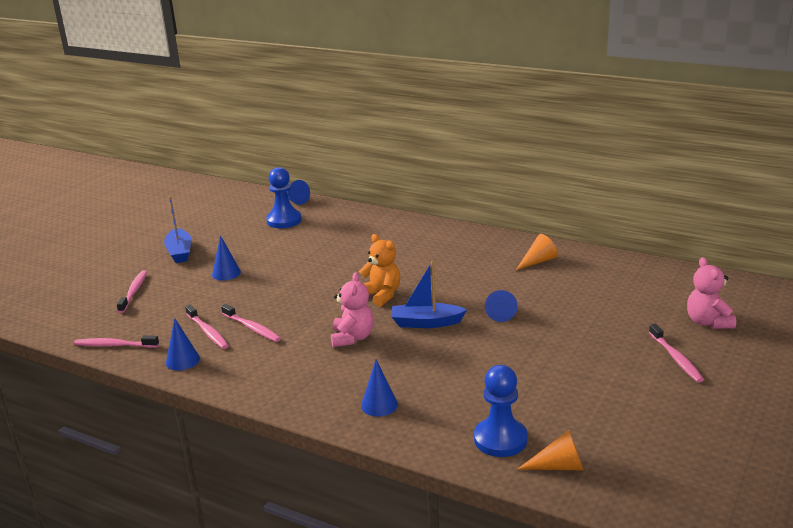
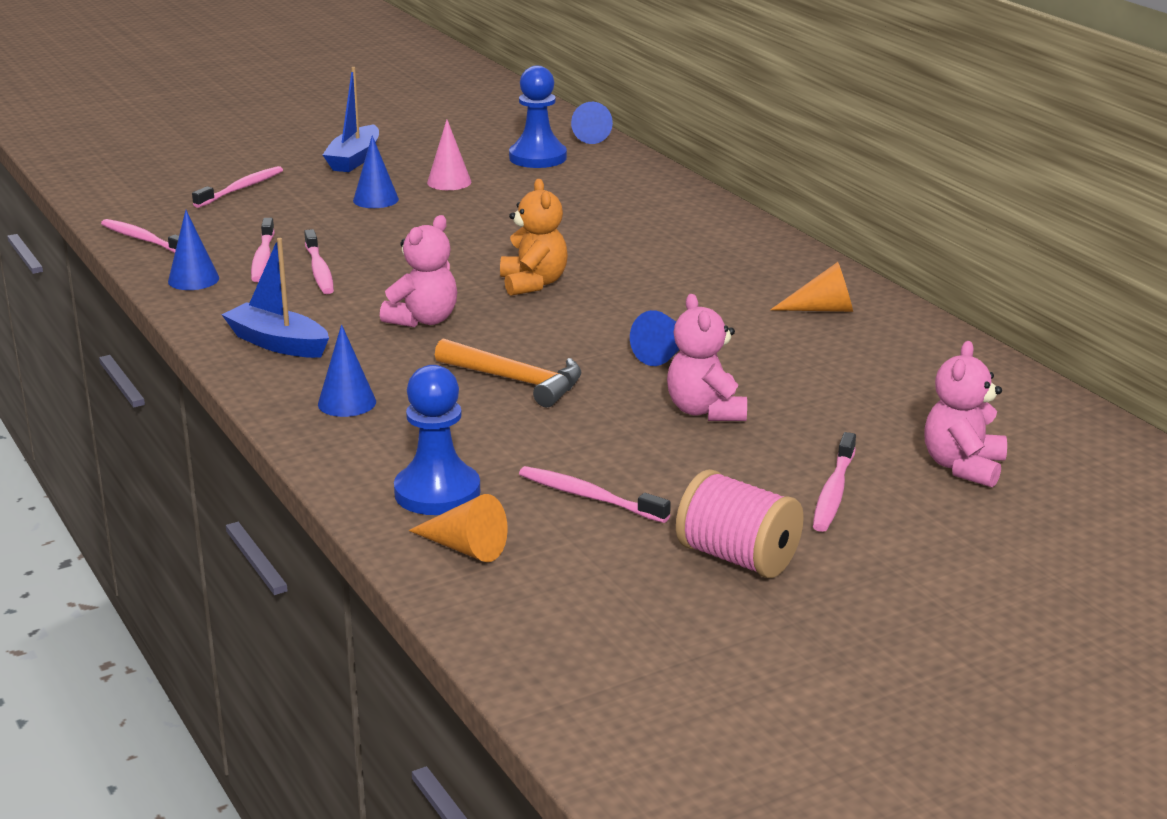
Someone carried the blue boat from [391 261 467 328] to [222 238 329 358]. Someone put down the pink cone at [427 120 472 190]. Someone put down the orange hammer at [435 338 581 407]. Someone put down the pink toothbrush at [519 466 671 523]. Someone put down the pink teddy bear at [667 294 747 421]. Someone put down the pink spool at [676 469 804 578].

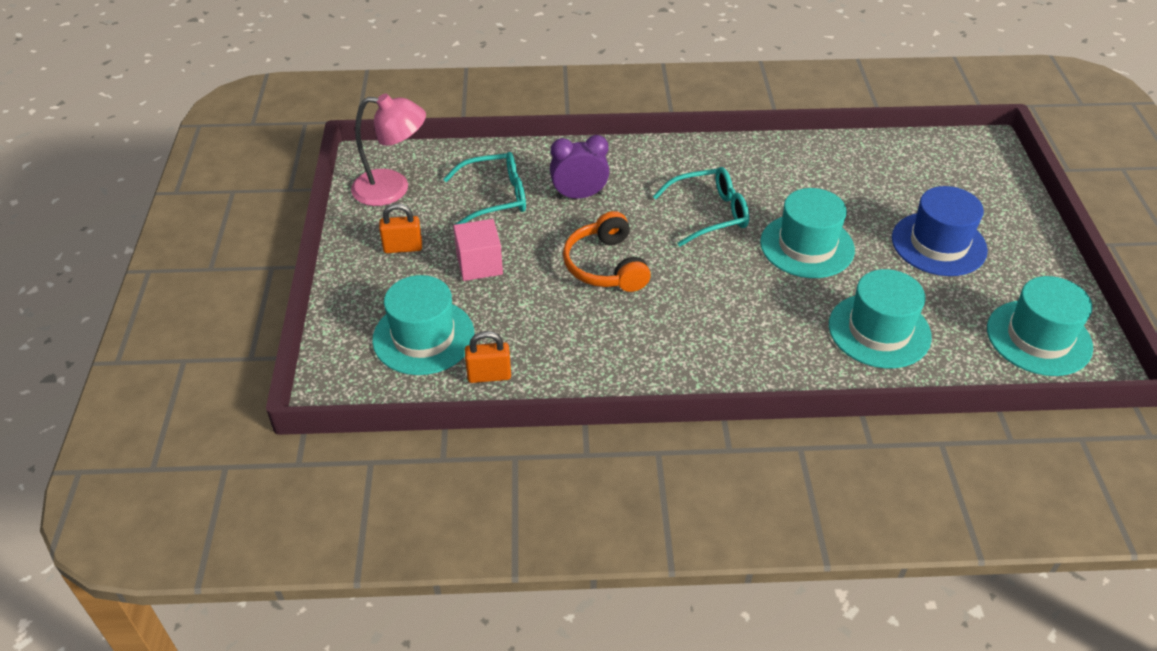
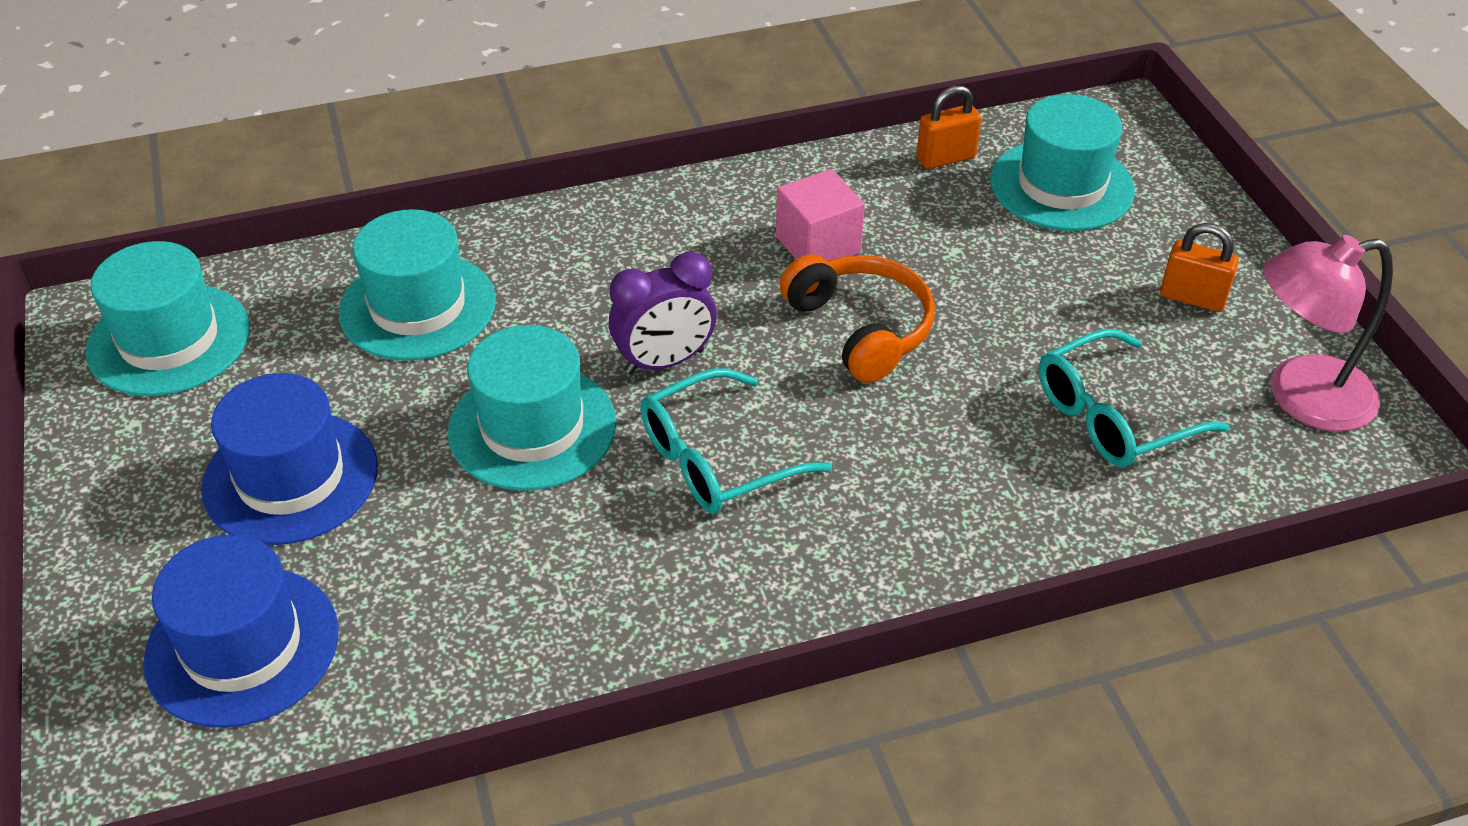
Someone rotated the orange padlock at [379 203 422 253] by 45 degrees clockwise. Someone carried the pink cube from [453 219 503 281] to [776 169 865 261]. Someone carried the purple clock from [550 135 609 199] to [609 252 717 374]. Someone put down the blue hat at [143 535 339 728].

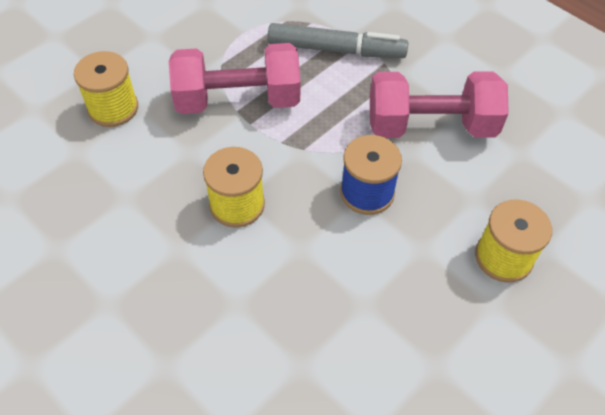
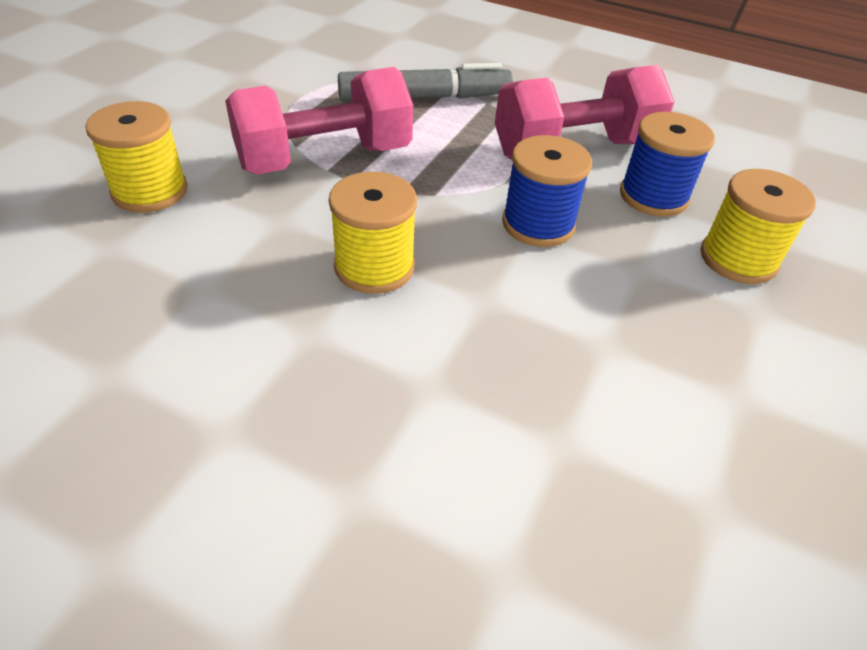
Someone put down the blue spool at [620 112 715 217].

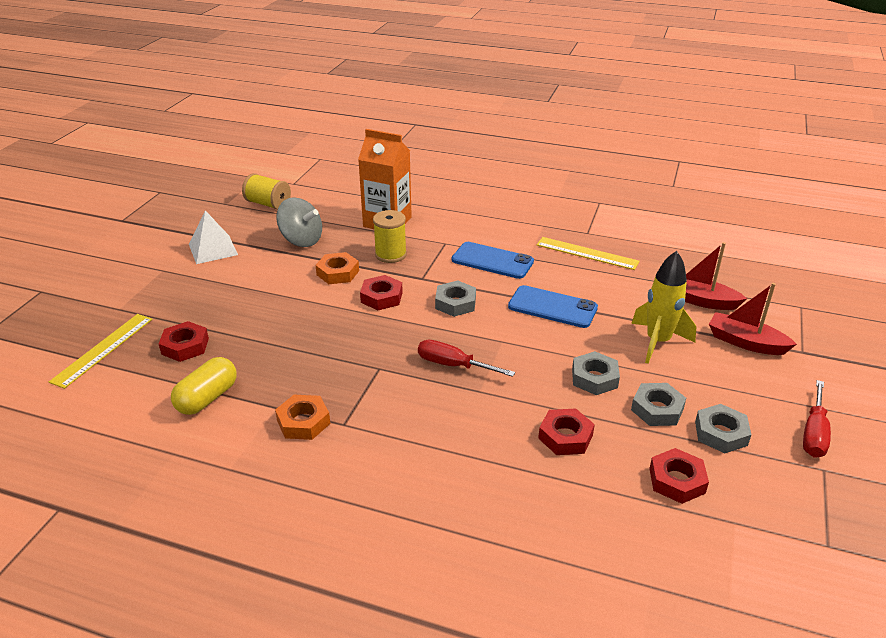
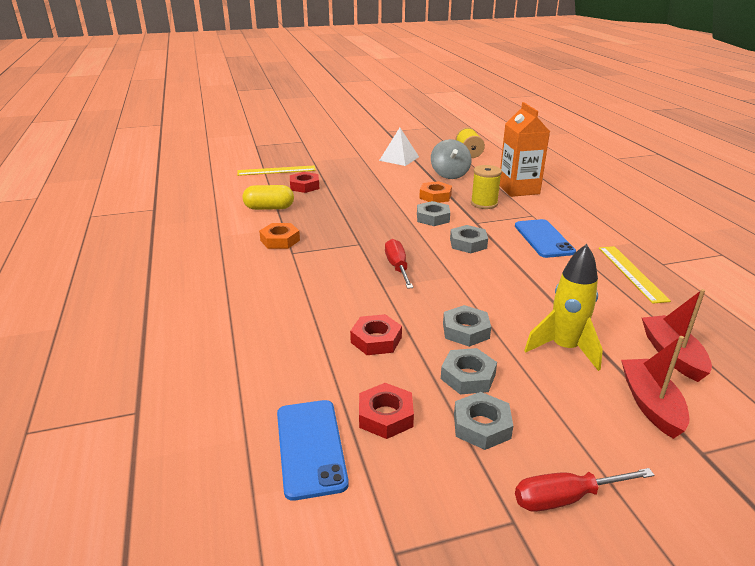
Someone repainted the red nut at [360 275 403 310], which became the grey nut at [417 201 450 226]. Someone carried the blue phone from [508 285 598 328] to [277 400 349 501].

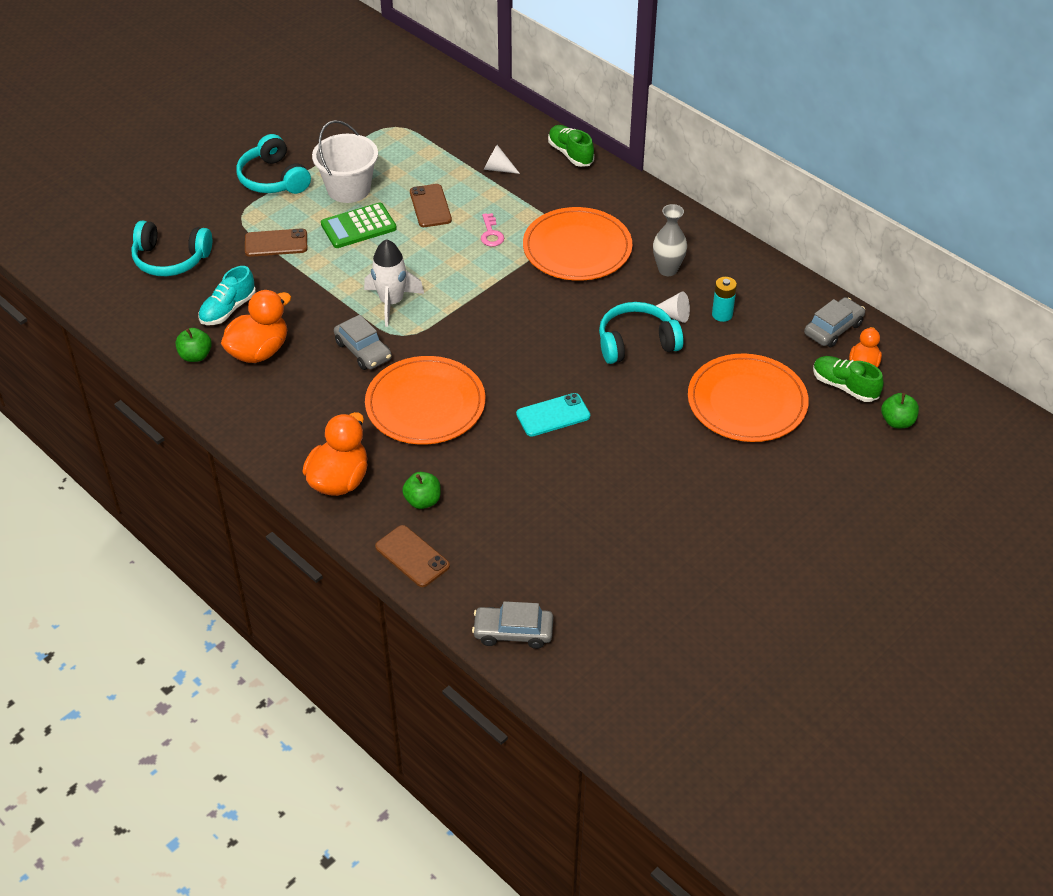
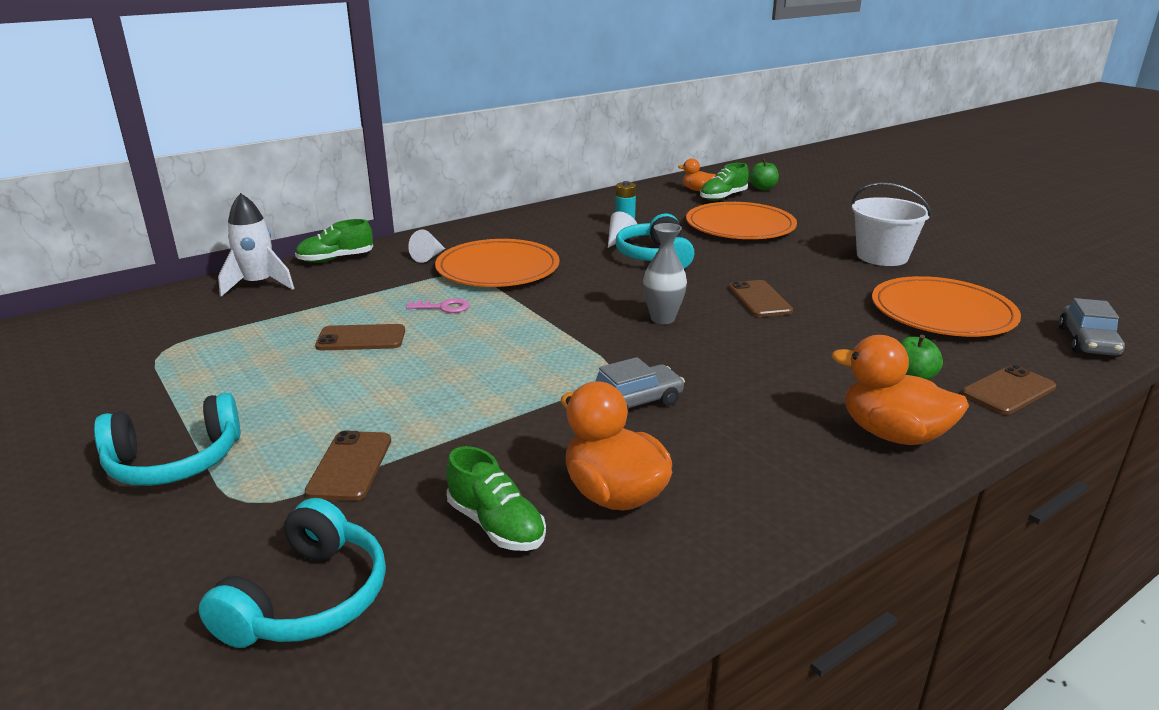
Someone took away the green apple at [176 328 212 362]. Someone repainted the turquoise shoe at [198 266 256 325], which became the green shoe at [446 446 546 551]. Someone carried the white bucket from [312 120 378 203] to [851 182 932 266]. Someone took away the green calculator at [321 203 397 248]. Someone carried the white rocket from [364 239 424 327] to [218 193 294 297]. Someone carried the orange plate from [365 356 485 444] to [872 276 1021 337]. Someone carried the white cone from [483 145 520 174] to [408 229 445 263]. Someone repainted the turquoise phone at [516 393 590 437], which became the brown phone at [729 280 793 317]. Someone carried the grey vase from [653 204 687 276] to [643 223 687 324]. Someone took away the grey car at [804 297 865 347].

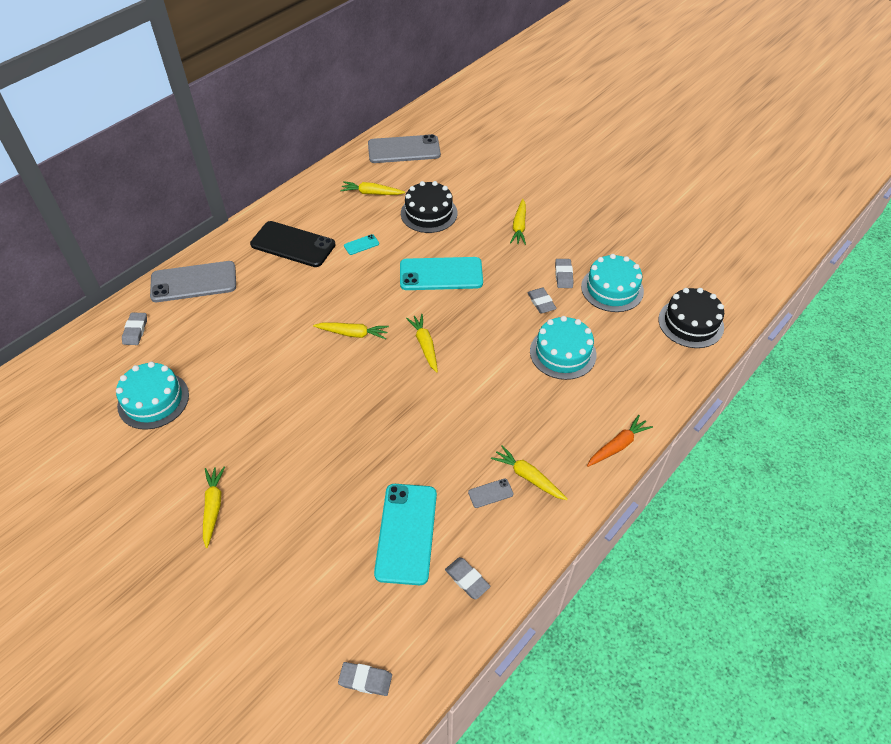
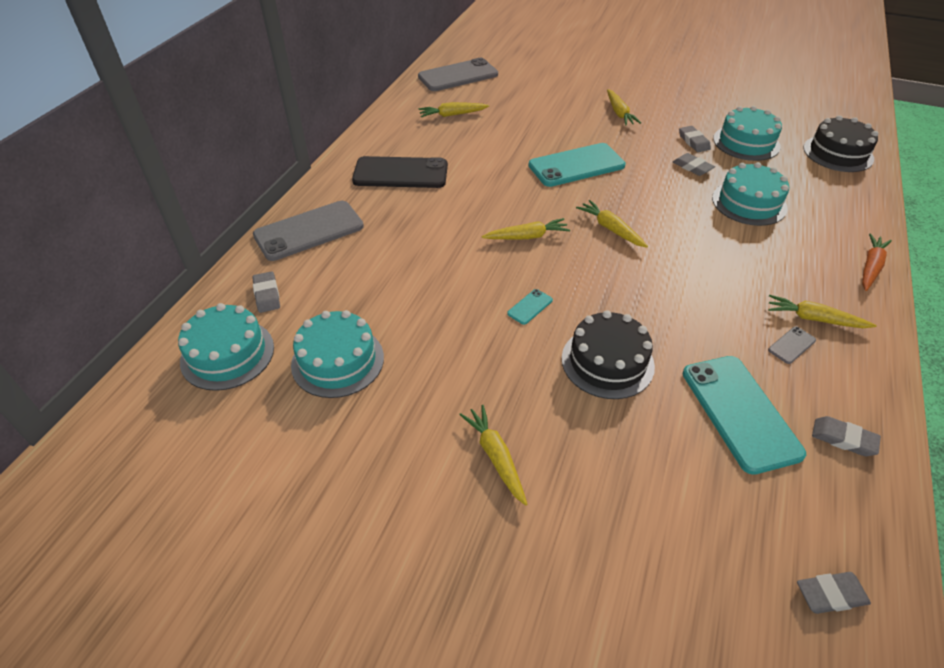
Someone carried the turquoise phone from [344 234 379 255] to [507 289 553 325]. Someone carried the black cake from [401 181 457 233] to [562 310 655 399]. Someone put down the turquoise cake at [178 303 274 391].

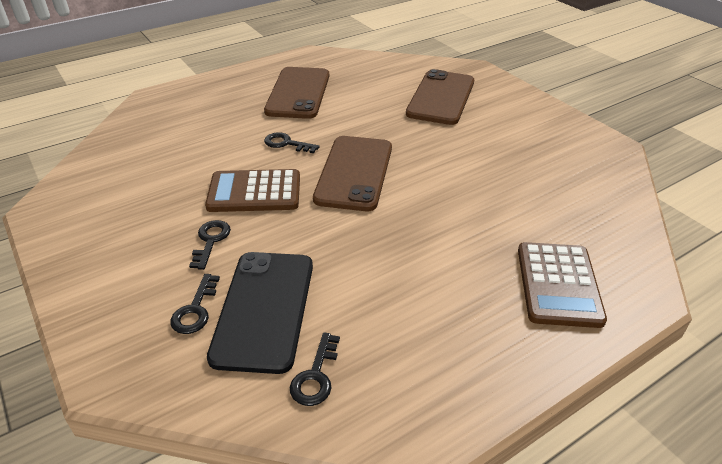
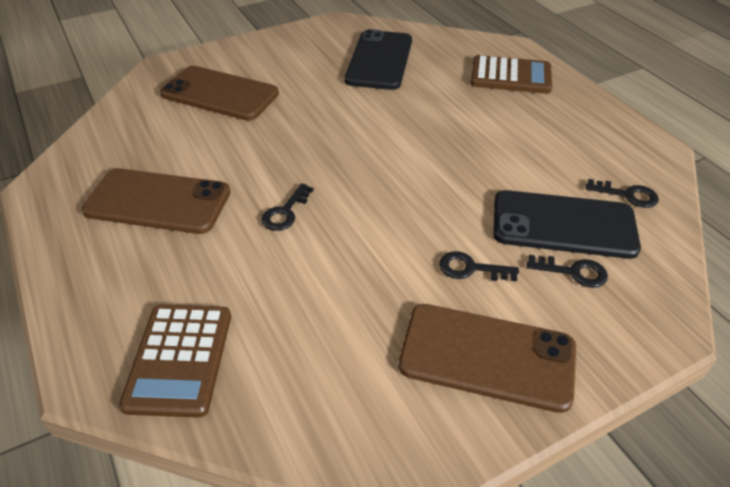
Someone carried the brown calculator from [205 169 300 212] to [119 305 231 418]. Someone carried the brown phone from [313 136 392 211] to [399 304 576 413]. Someone put down the black phone at [345 29 412 90].

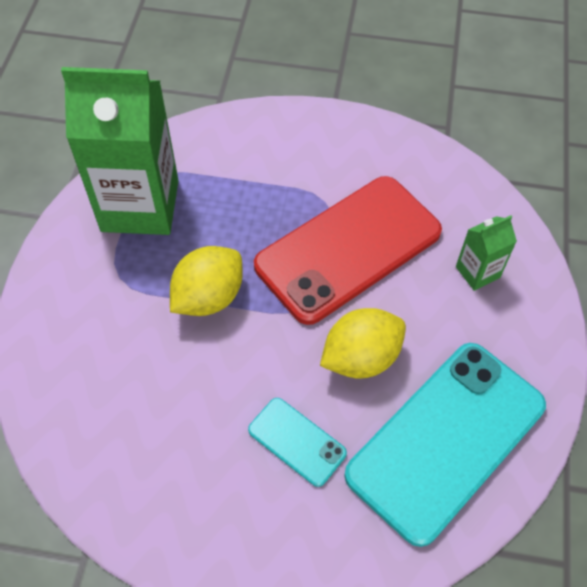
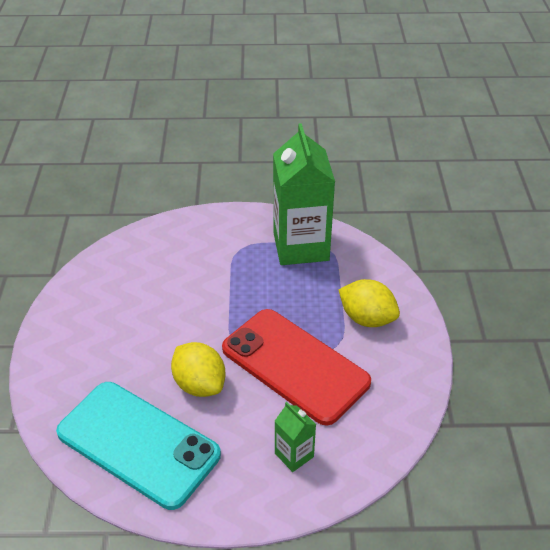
Someone carried the yellow lemon from [170 246 243 316] to [339 279 400 327]. Someone took away the turquoise phone at [248 398 347 487].

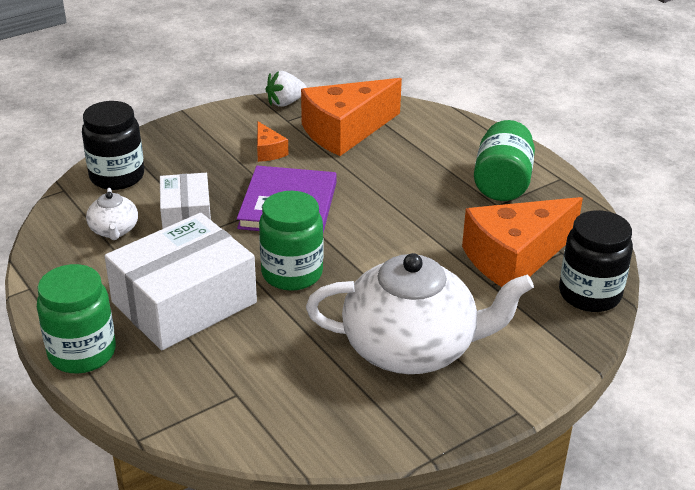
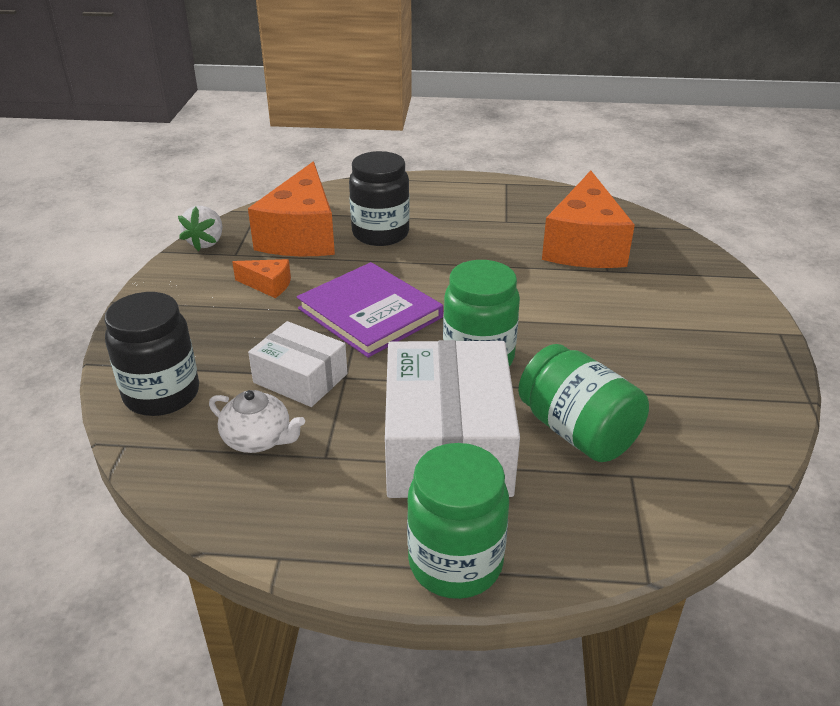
Someone took away the white teapot at [306 253 534 374]. Someone carried the green jar from [474 120 535 201] to [518 344 649 462]. Someone carried the black jar from [559 210 633 312] to [349 151 410 246].

